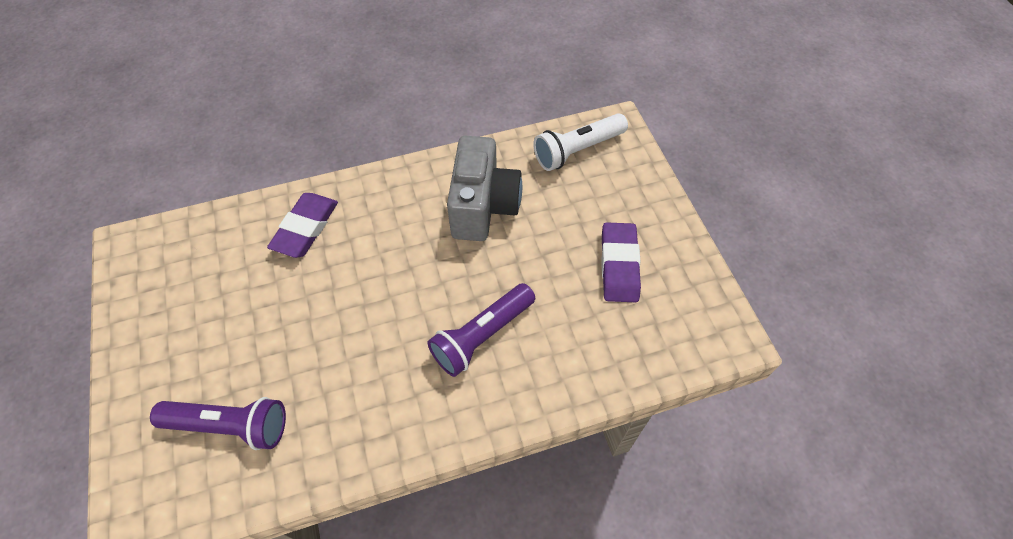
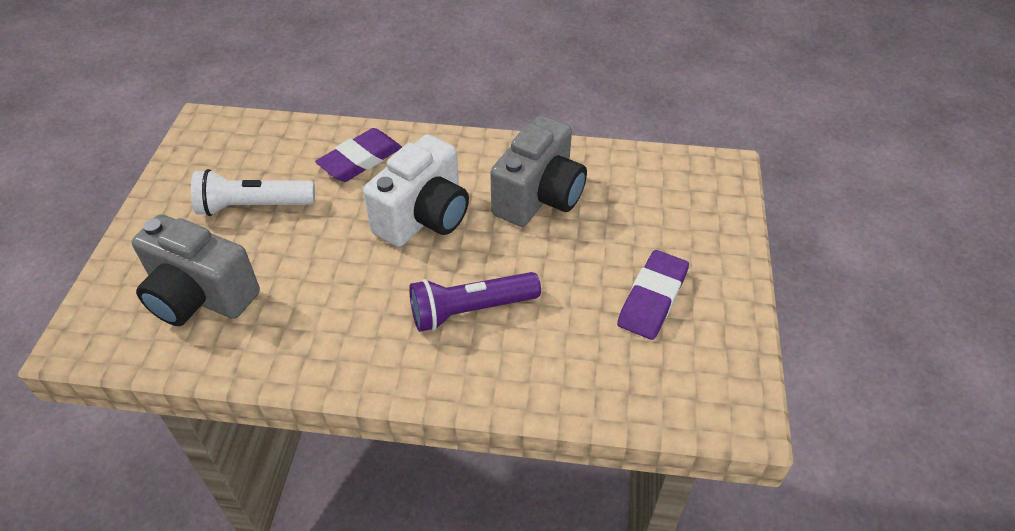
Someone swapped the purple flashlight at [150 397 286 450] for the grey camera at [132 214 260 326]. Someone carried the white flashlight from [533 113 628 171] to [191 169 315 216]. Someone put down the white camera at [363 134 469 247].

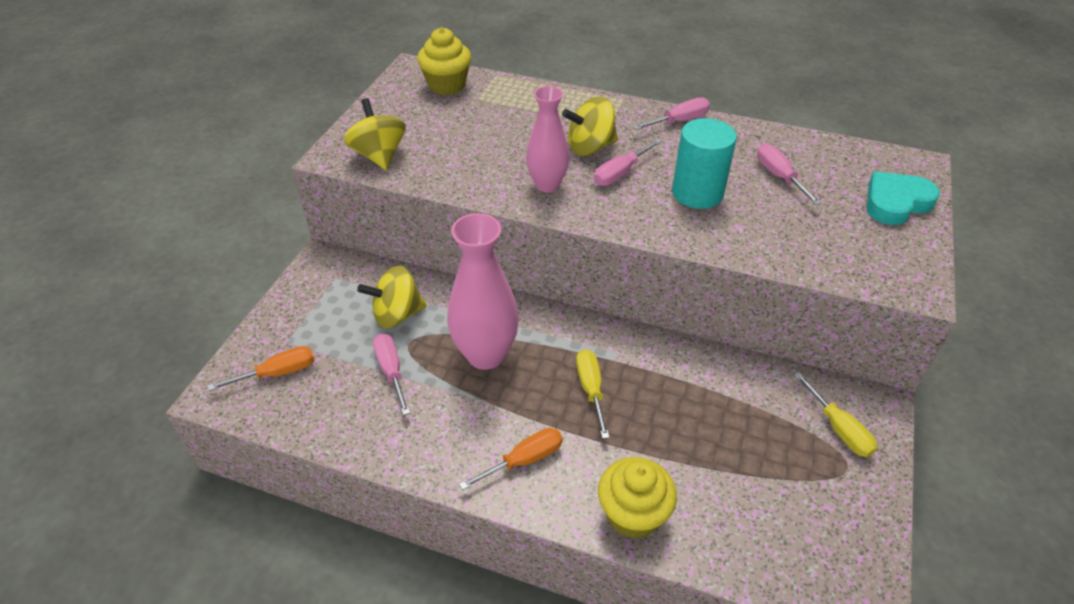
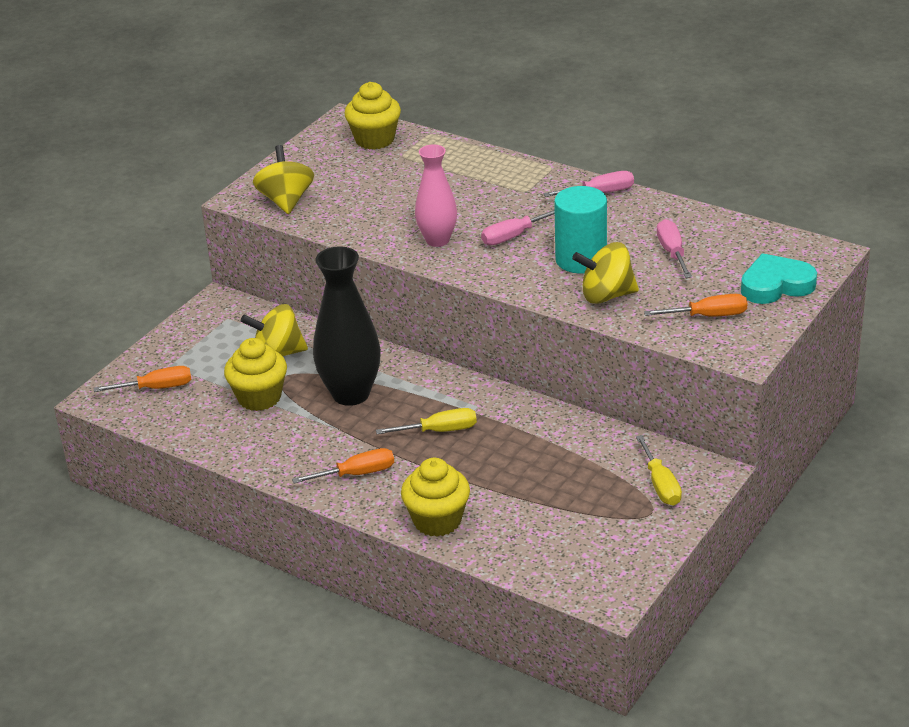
Someone swapped the pink screwdriver at [373 334 410 415] for the yellow cupcake at [224 338 287 411]. Someone repainted the pink vase at [447 213 519 370], which became the black vase at [313 247 381 406]. Someone carried the yellow spinning top from [562 97 618 156] to [572 242 639 304]. Someone rotated the yellow screwdriver at [576 349 610 439] by 75 degrees clockwise. Someone put down the orange screwdriver at [644 294 747 317].

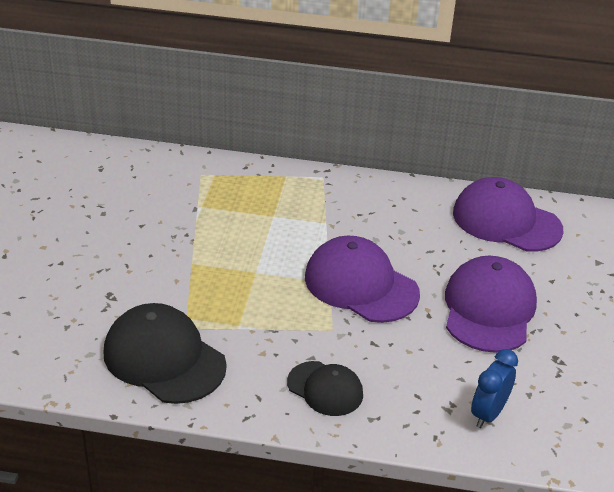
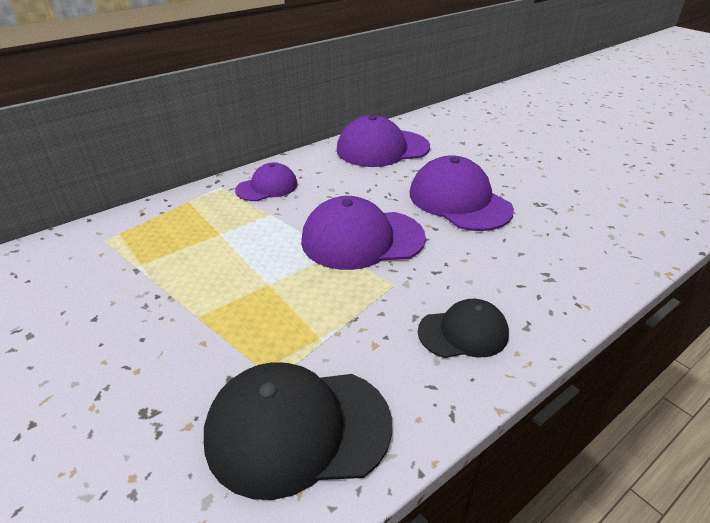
Someone took away the blue clock at [471 349 518 428]. Someone put down the purple cap at [235 163 298 201].

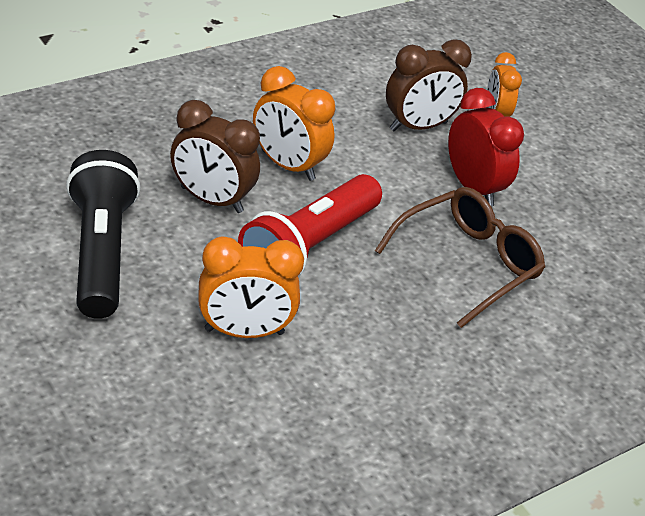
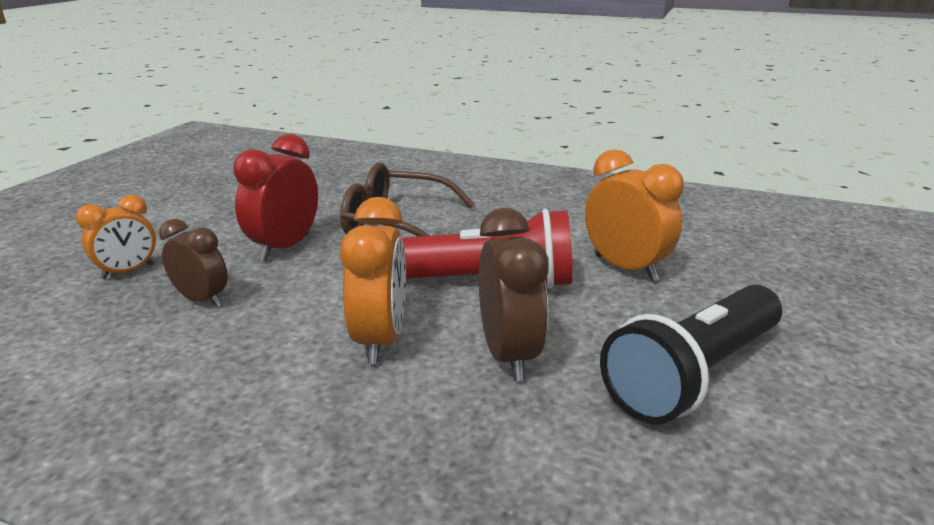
Someone scaled the brown clock at [386 39 472 131] by 0.66.

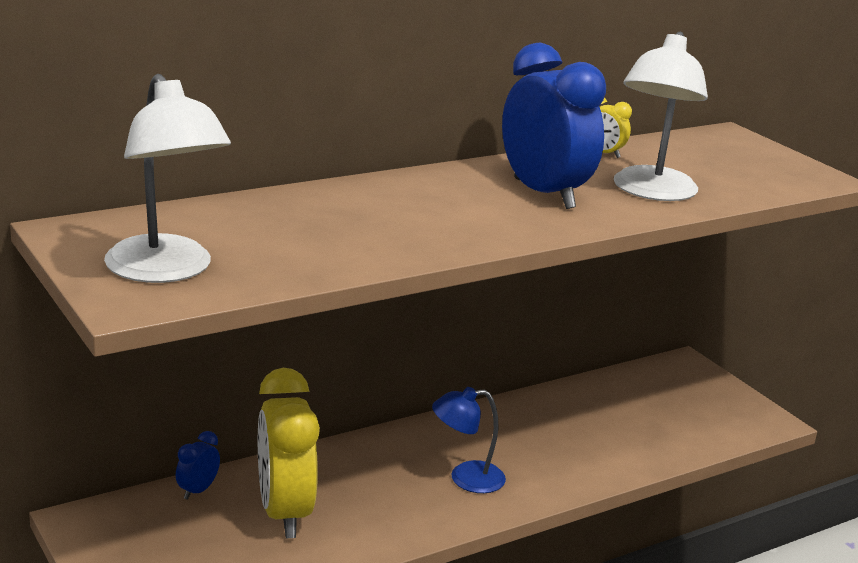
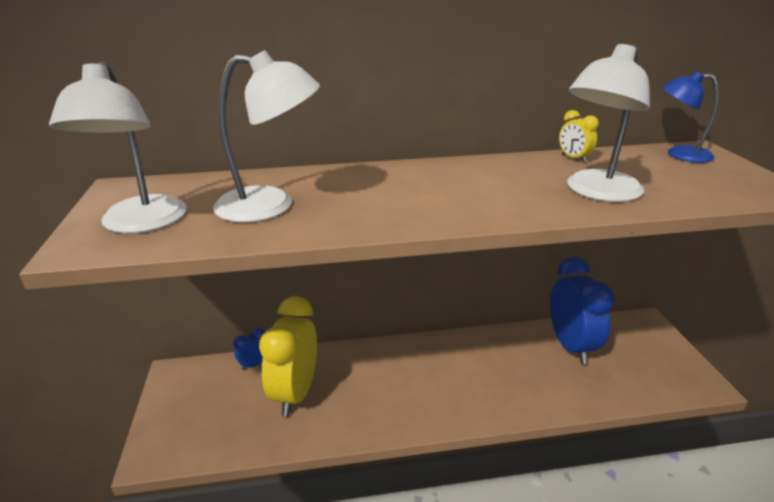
Someone carried the blue lamp from [432 387 506 493] to [662 71 719 163]. Someone carried the blue clock from [502 43 606 209] to [550 257 614 364]. Someone put down the white lamp at [213 50 320 223].

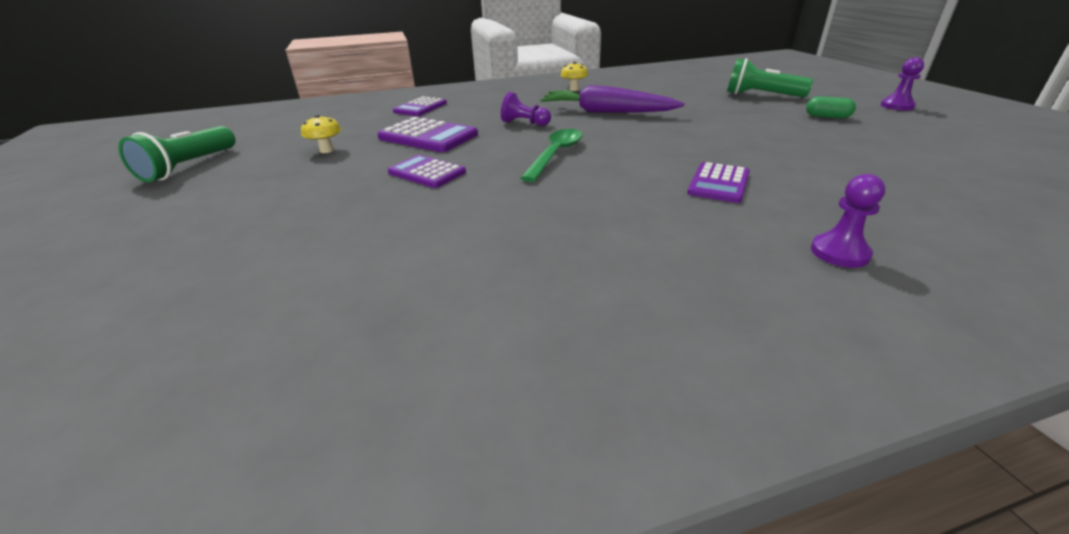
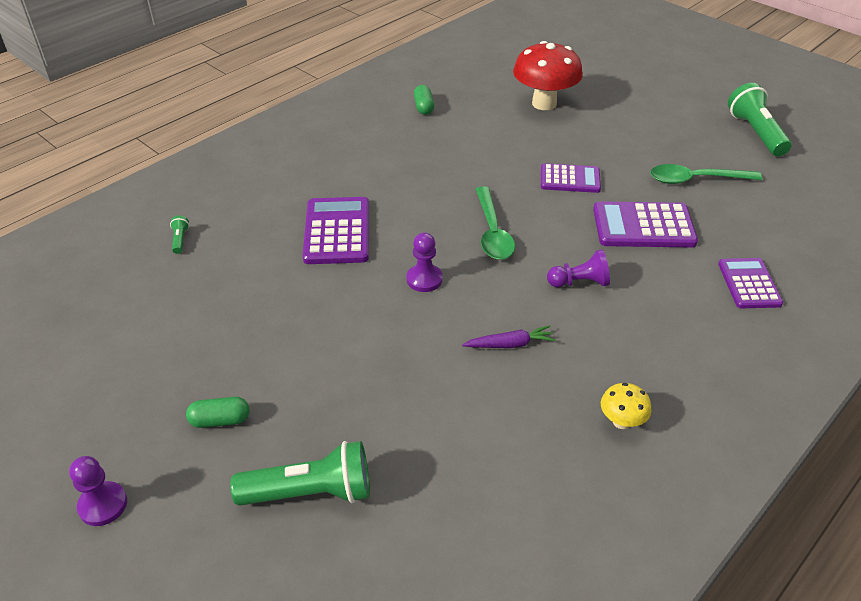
Someone swapped the yellow mushroom at [301 115 341 153] for the green spoon at [650 164 762 184]. Someone scaled the purple carrot at [540 85 685 113] by 0.47. Someone scaled the purple calculator at [687 162 750 203] by 1.51. Someone carried the purple pawn from [811 174 885 268] to [407 232 443 292]. Someone put down the green flashlight at [170 216 189 254]. Someone put down the green capsule at [414 85 434 115]. Someone put down the red mushroom at [513 41 583 110].

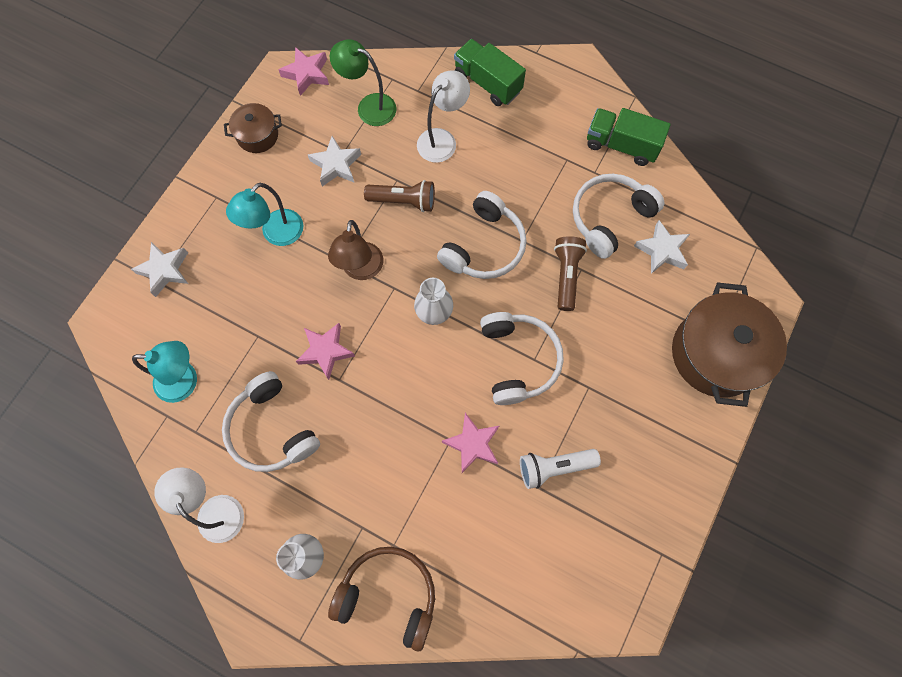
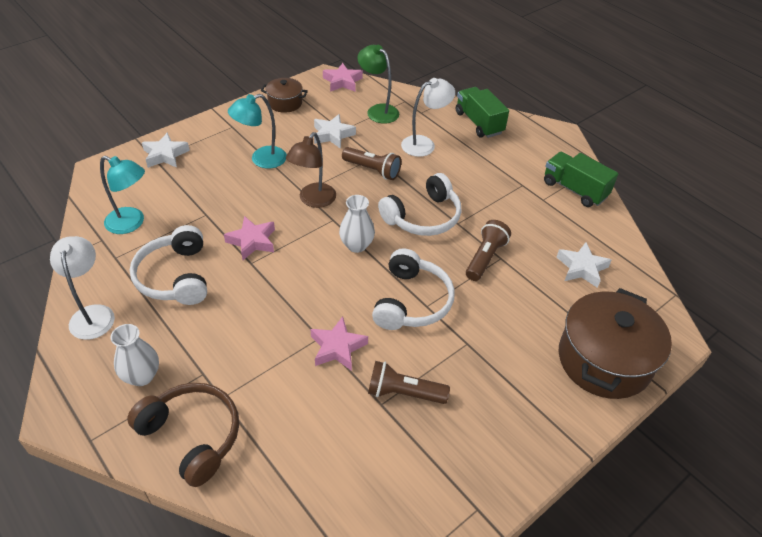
Someone repainted the white flashlight at [520 449 601 489], which became the brown flashlight at [368 361 450 404]. Someone took away the white headphones at [573 174 664 259].

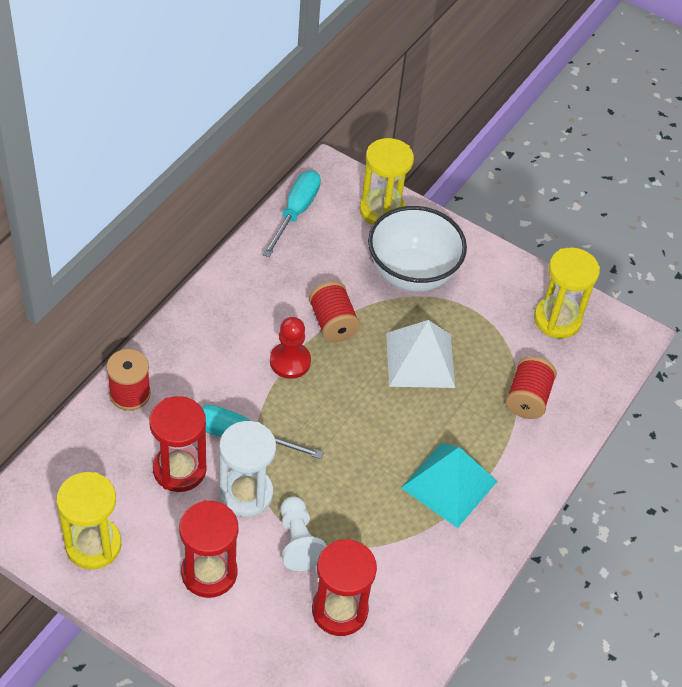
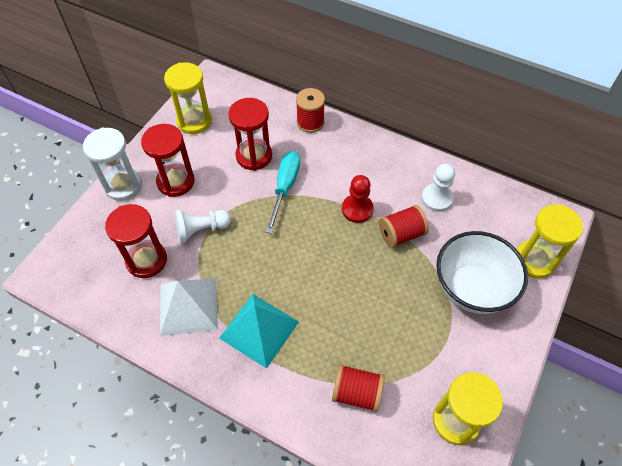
Someone carried the white hourglass from [219 421 276 517] to [83 127 142 201]. Someone took away the turquoise screwdriver at [263 170 321 257]. Someone carried the white pyramid from [386 320 455 388] to [160 278 218 336]. Someone put down the white pawn at [421 164 455 212].

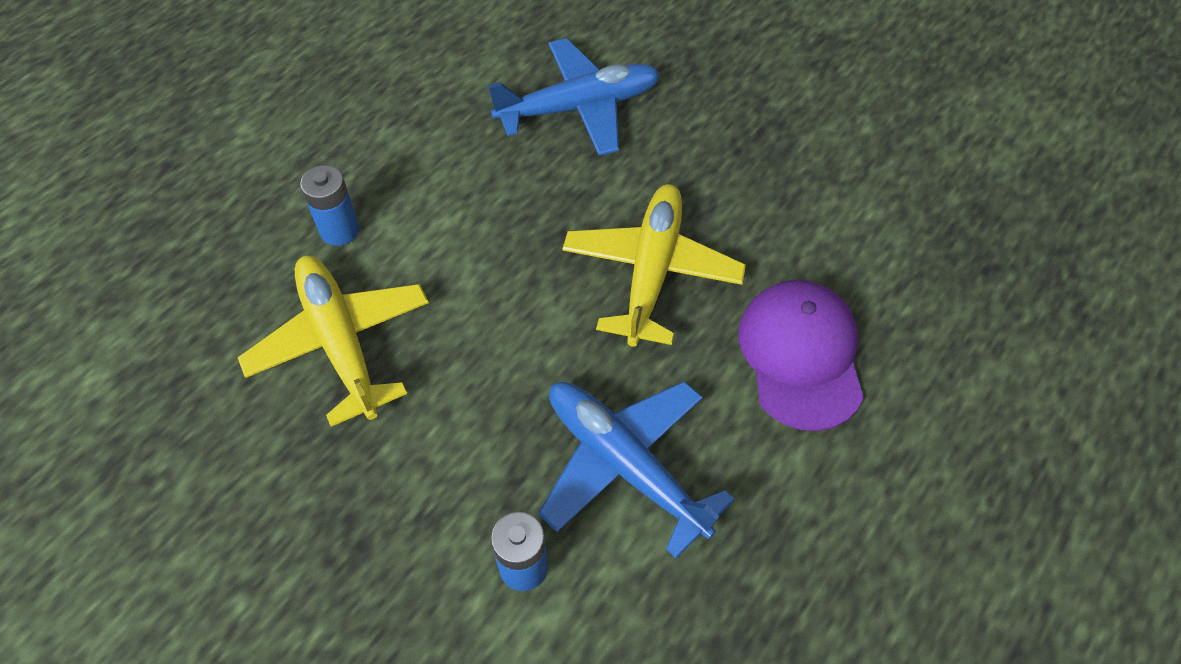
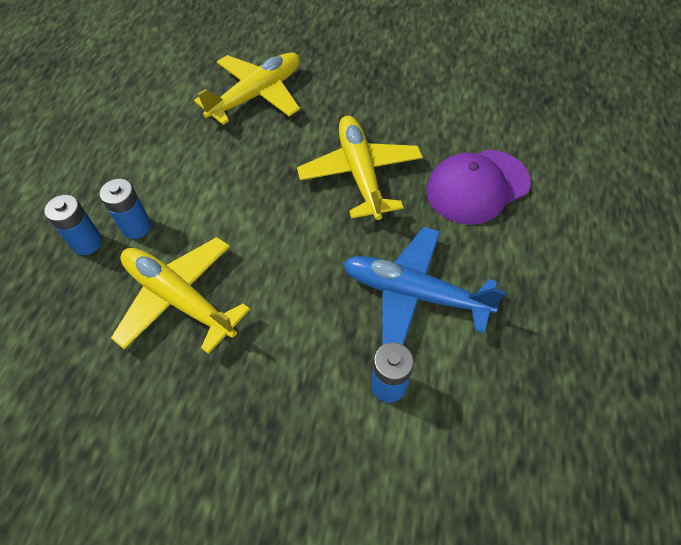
Someone repainted the blue plane at [488 38 660 156], which became the yellow plane at [194 52 300 125]. Someone rotated the purple cap at [738 280 864 431] by 90 degrees counterclockwise. Someone put down the blue battery at [44 195 102 255].

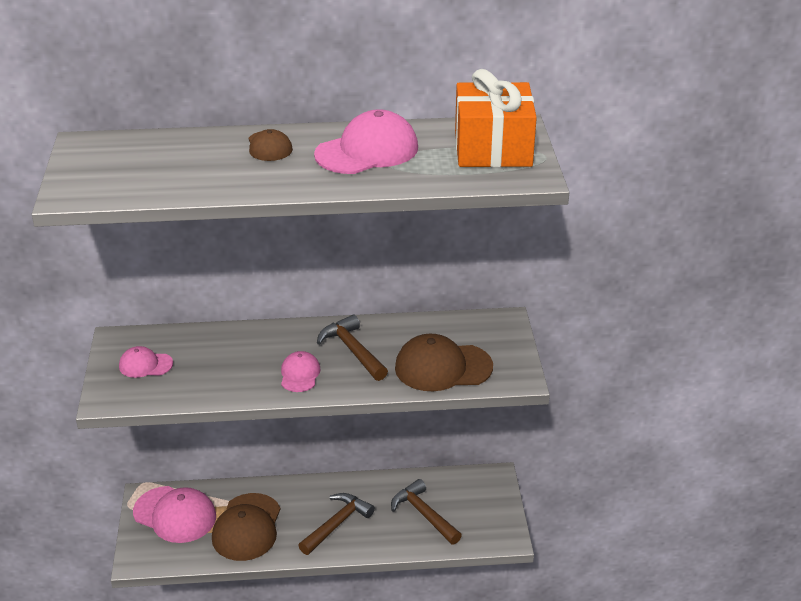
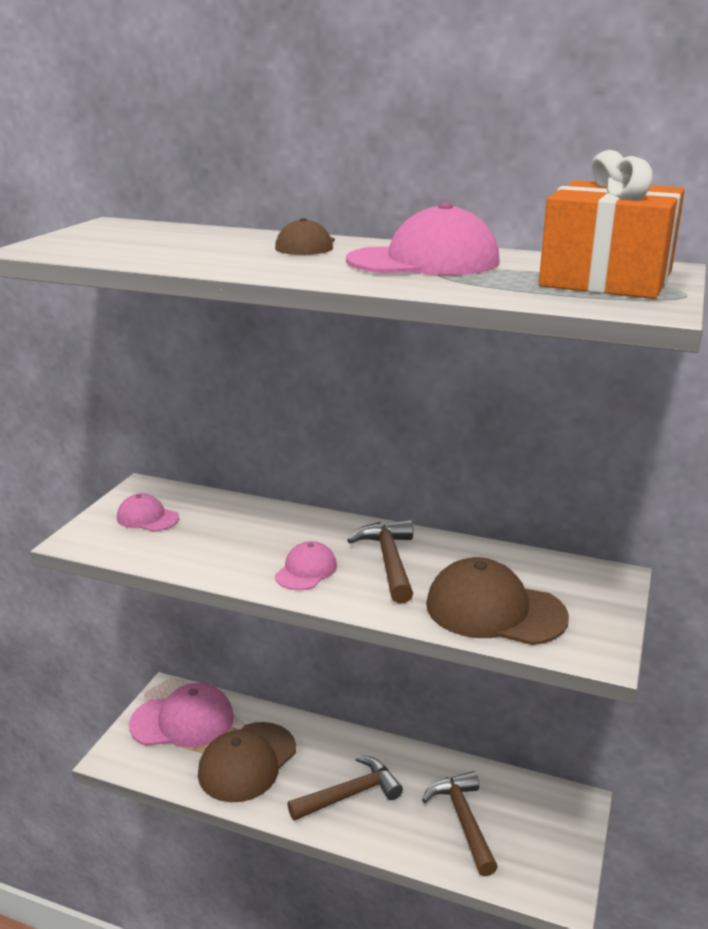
Someone rotated the pink cap at [133 486 216 543] by 60 degrees counterclockwise.

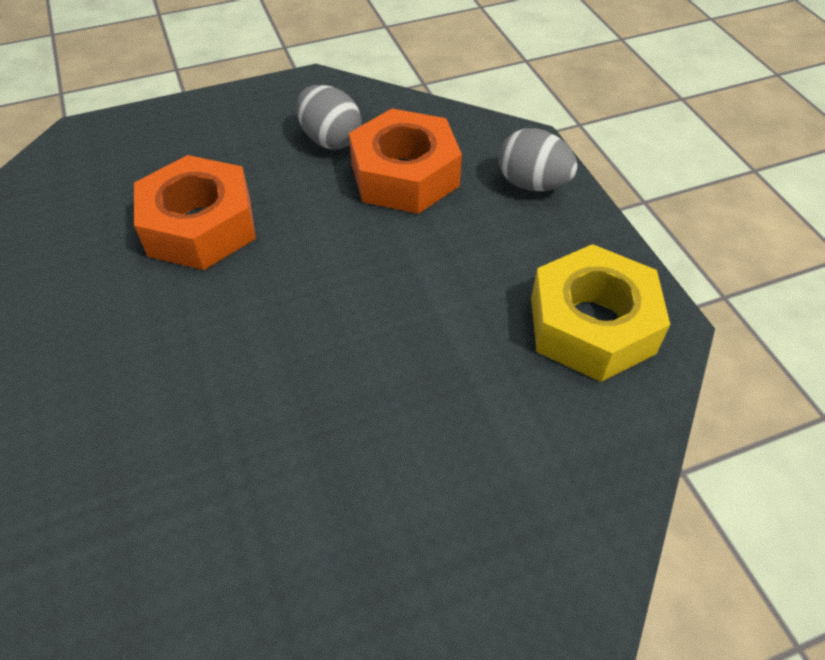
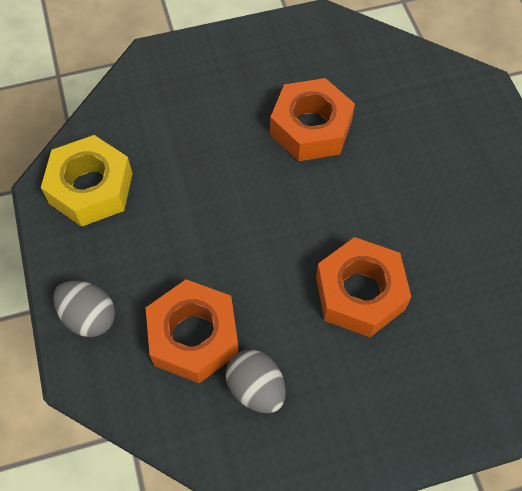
Someone put down the orange nut at [270 78 355 161].

